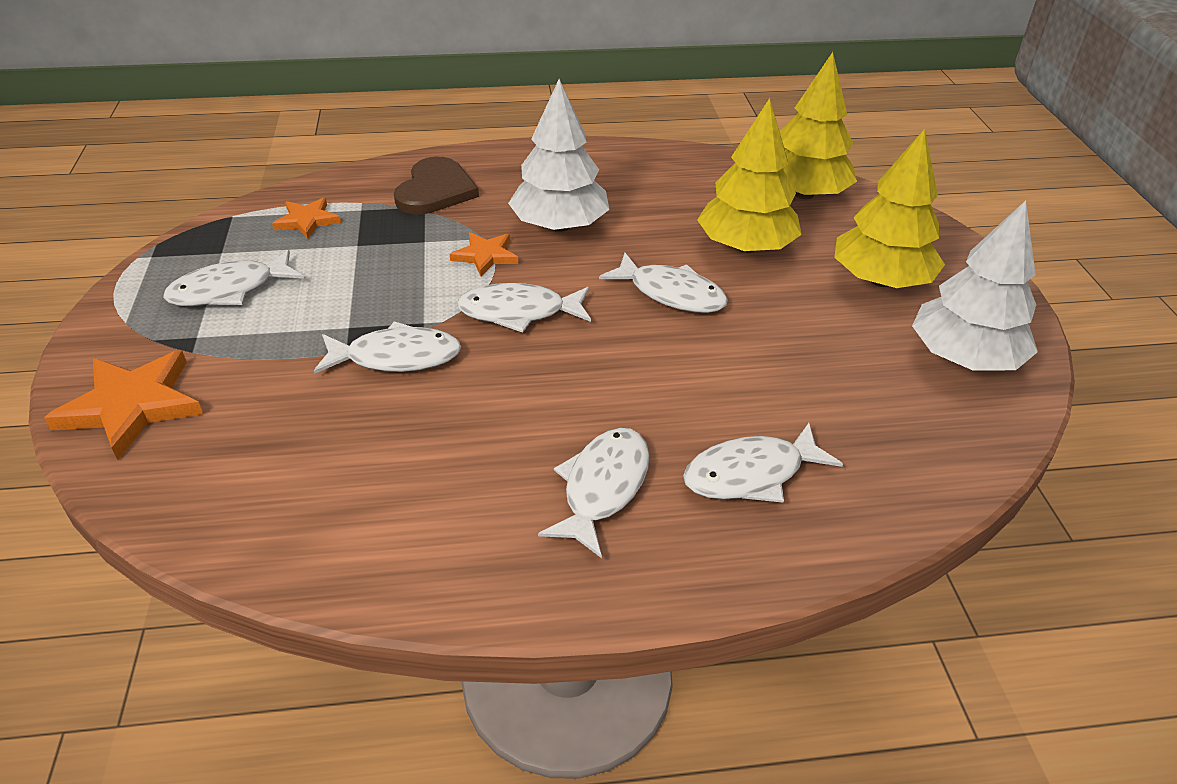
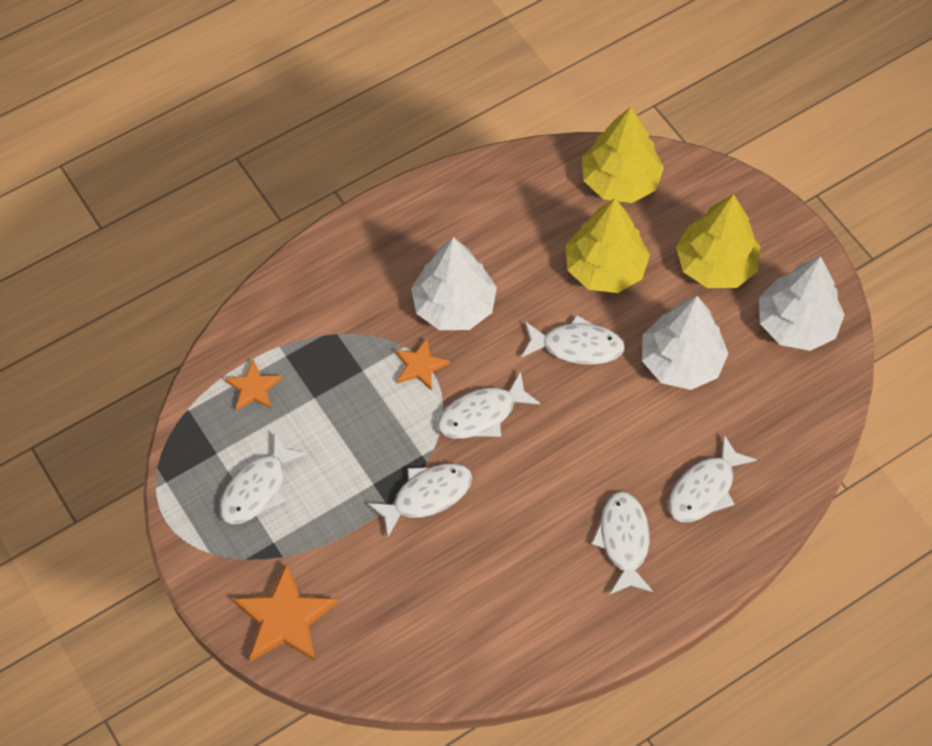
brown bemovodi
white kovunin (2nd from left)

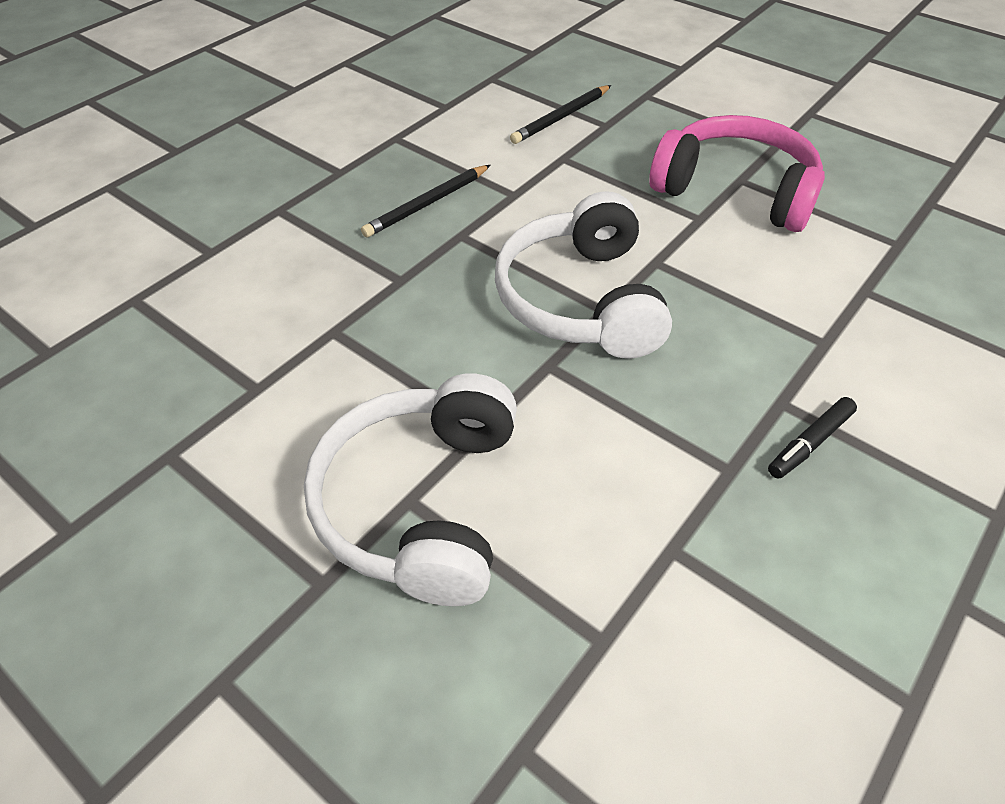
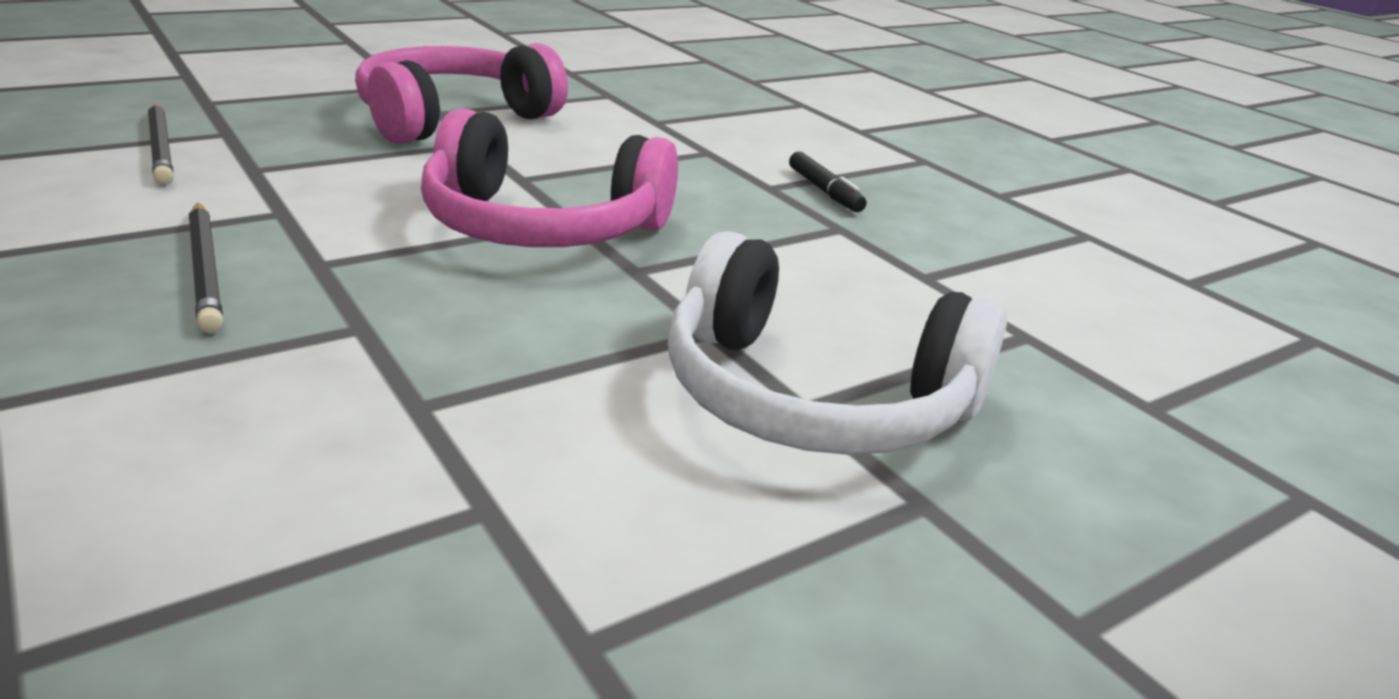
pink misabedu (2nd from left)

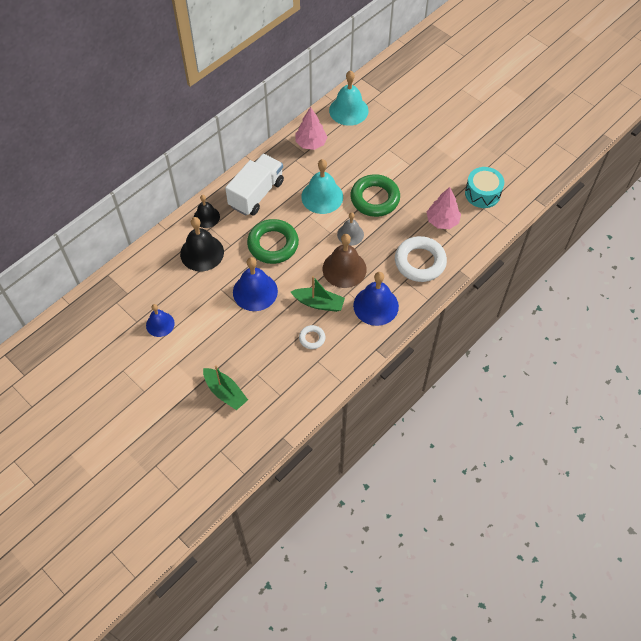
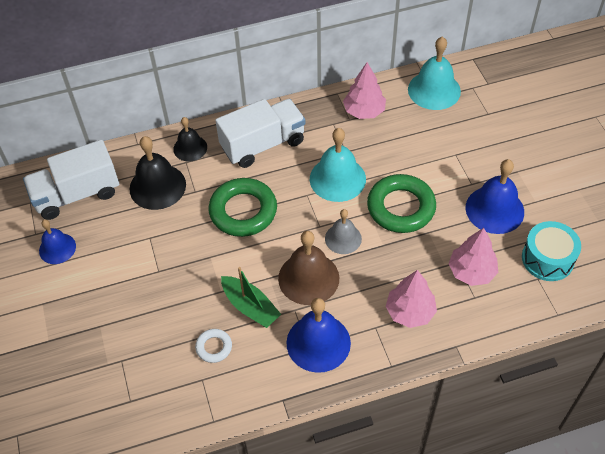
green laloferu (1st from left in the first image)
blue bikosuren (3rd from left)
pink kovunin (2nd from left)
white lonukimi (1st from left)

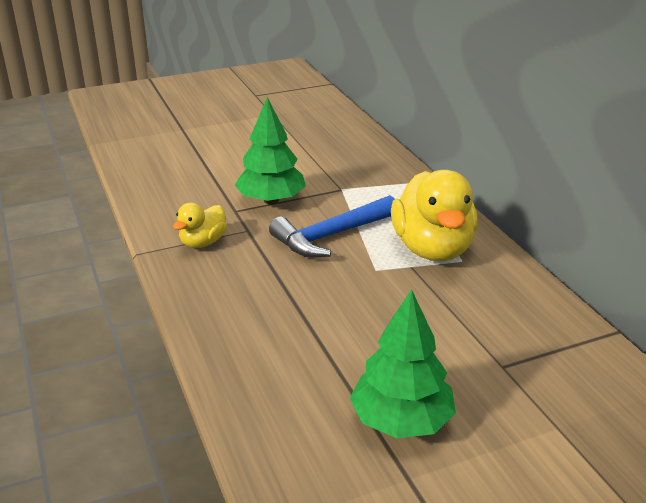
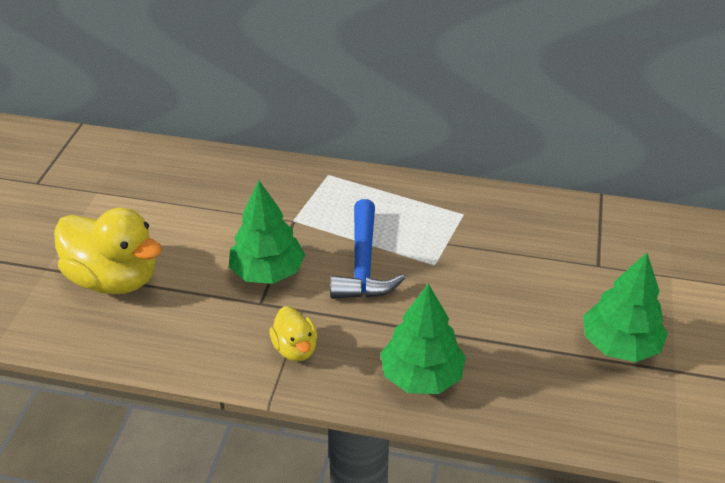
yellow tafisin (1st from left)
green kovunin (2nd from left)

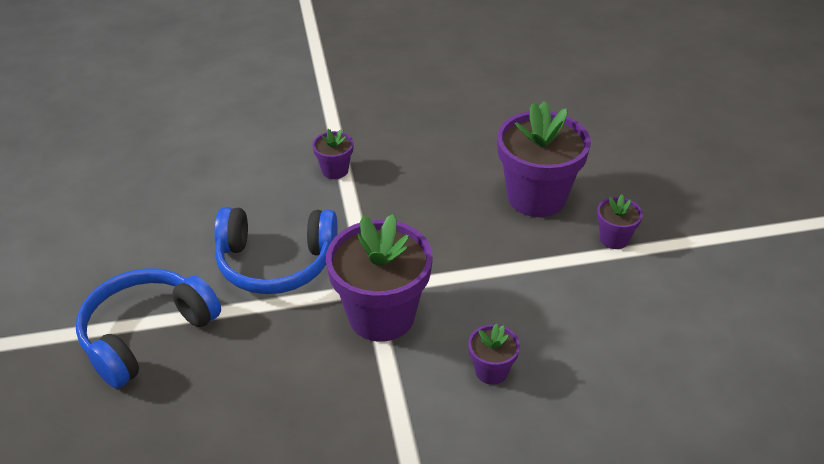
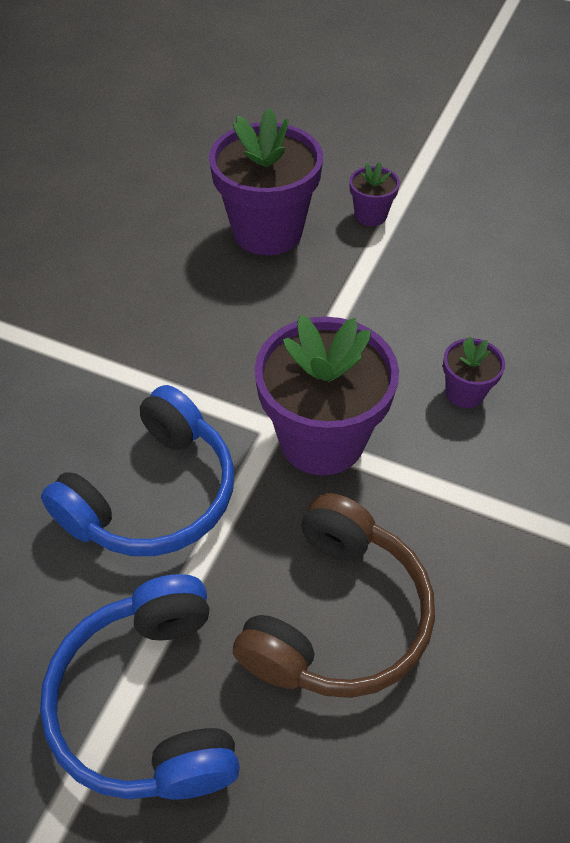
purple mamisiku (1st from left in the first image)
brown misabedu

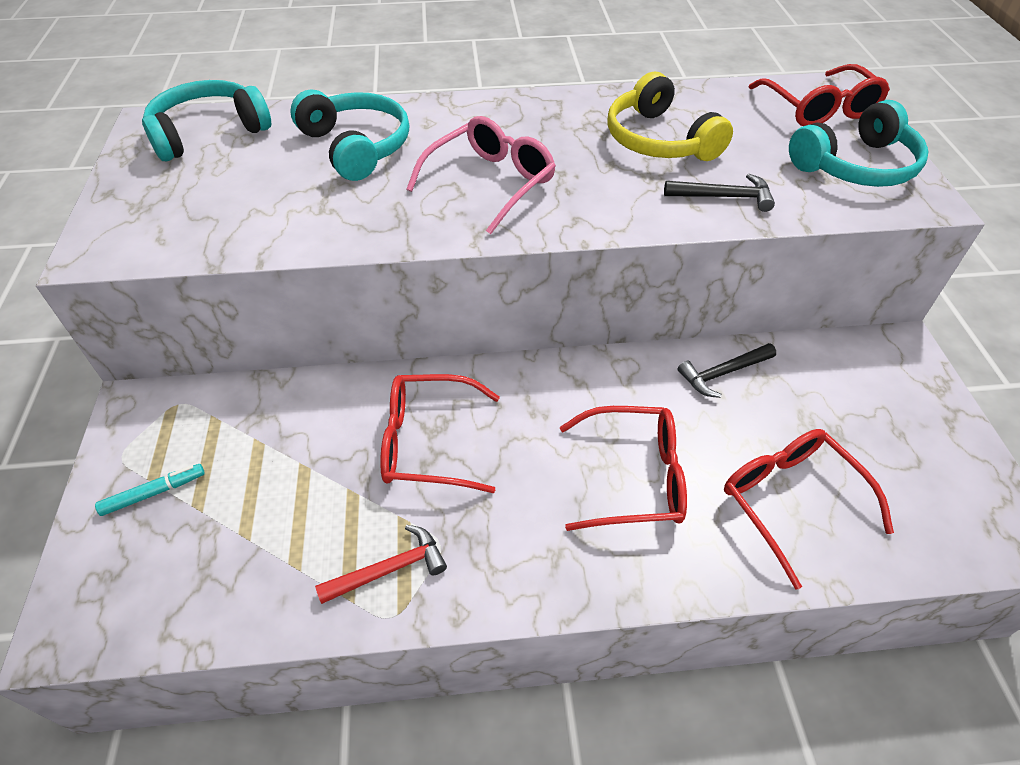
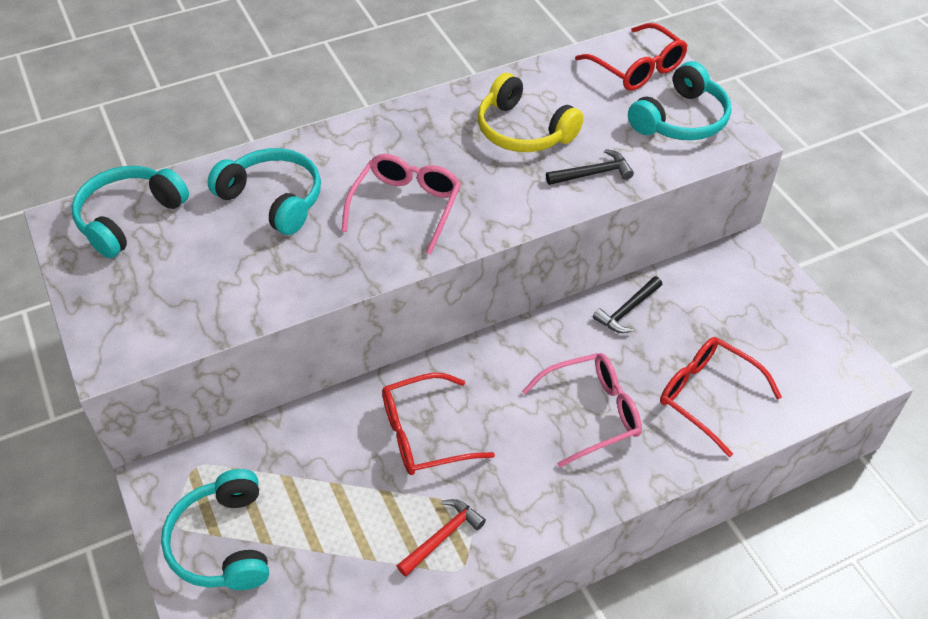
turquoise misabedu (2nd from left)
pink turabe (2nd from left)

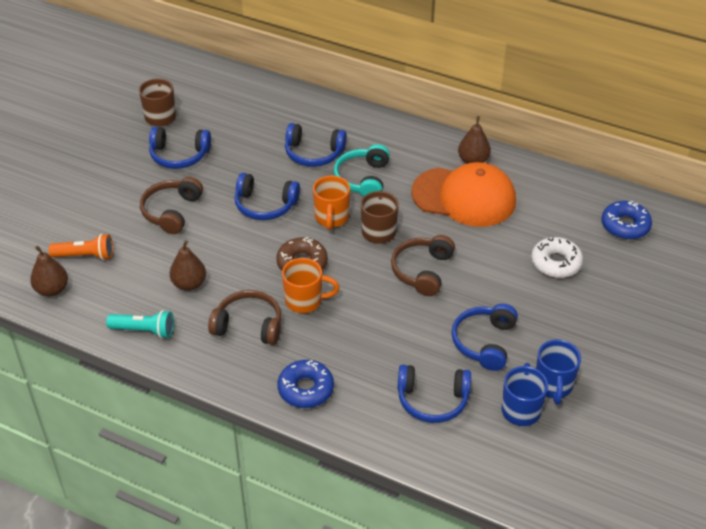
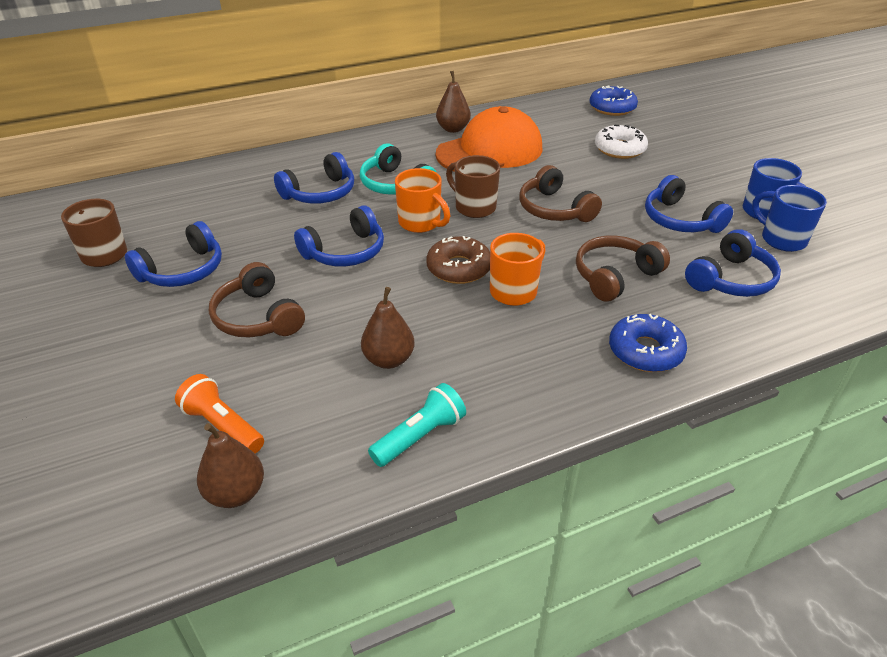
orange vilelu
brown misabedu (3rd from left)

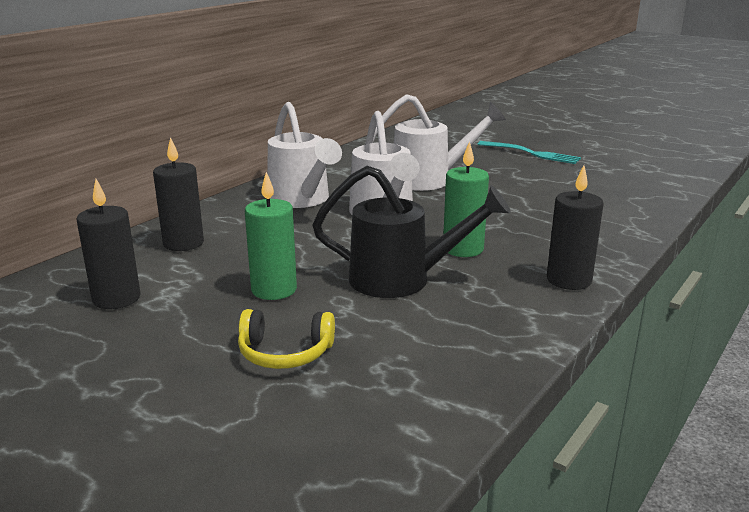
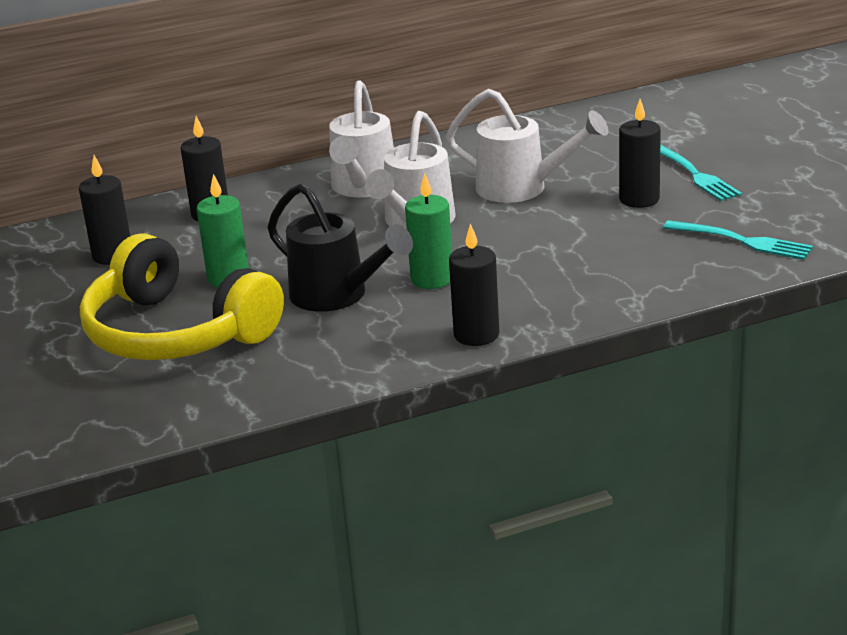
yellow misabedu
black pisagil (4th from left)
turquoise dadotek (2nd from left)

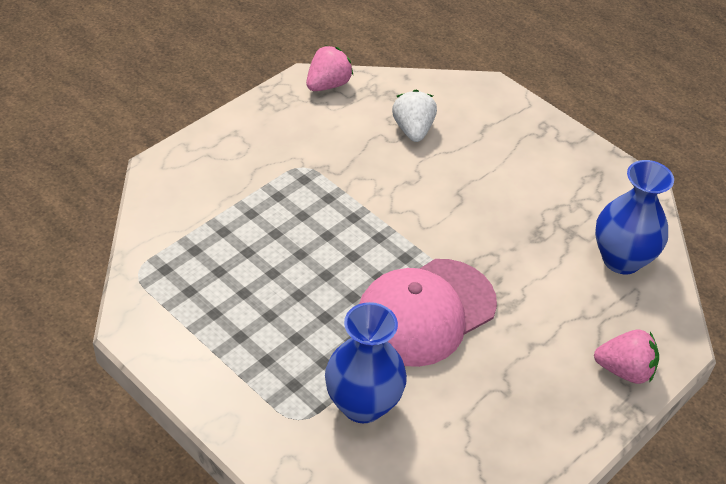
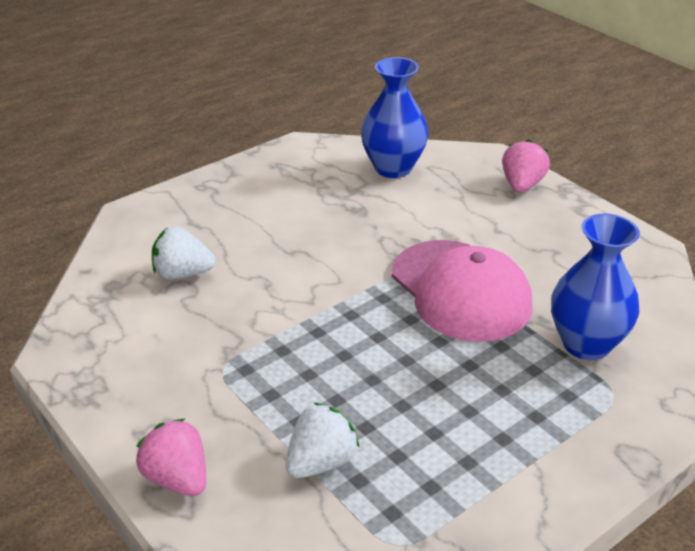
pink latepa (1st from left)
white latepa (2nd from left)

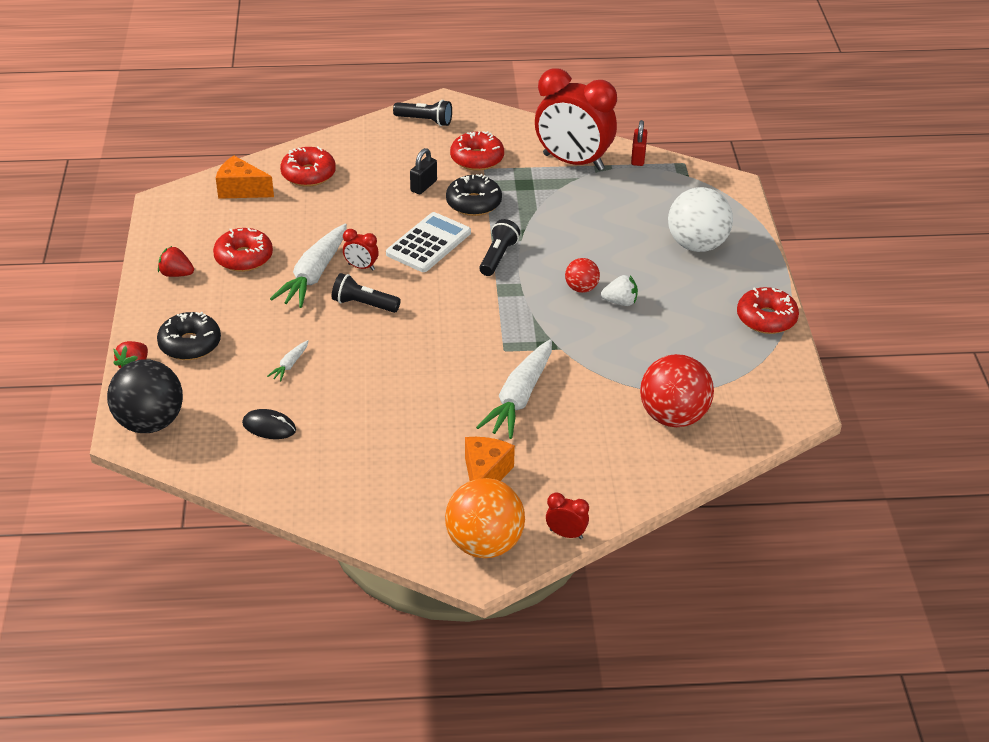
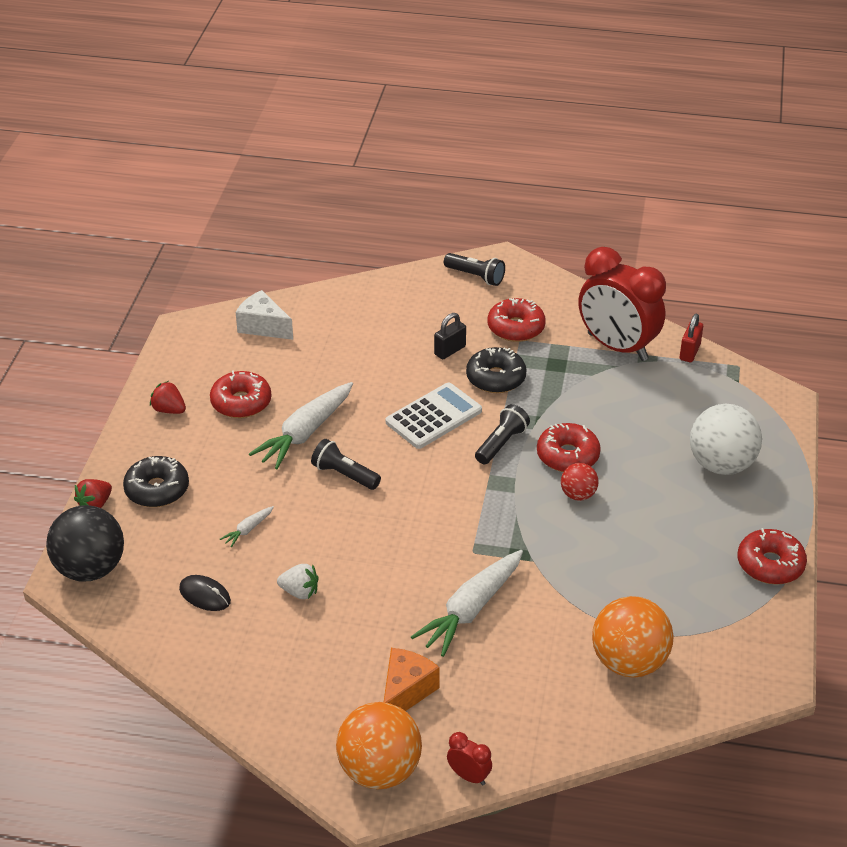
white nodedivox
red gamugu (3rd from left)
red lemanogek (1st from left in the first image)
white latepa
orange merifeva (2nd from left)

